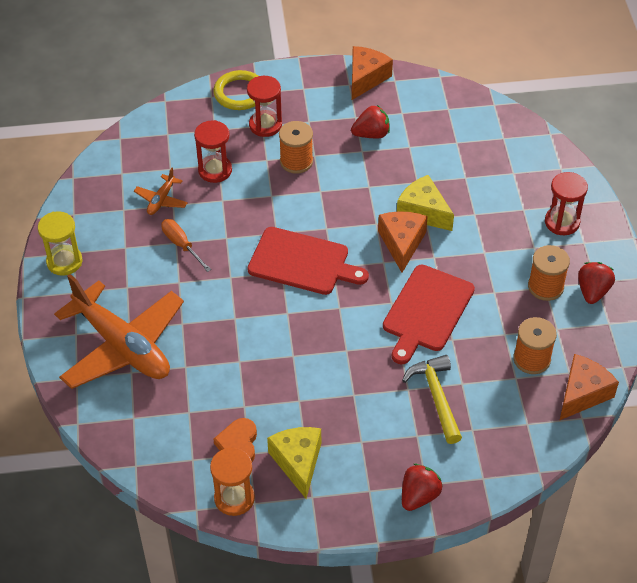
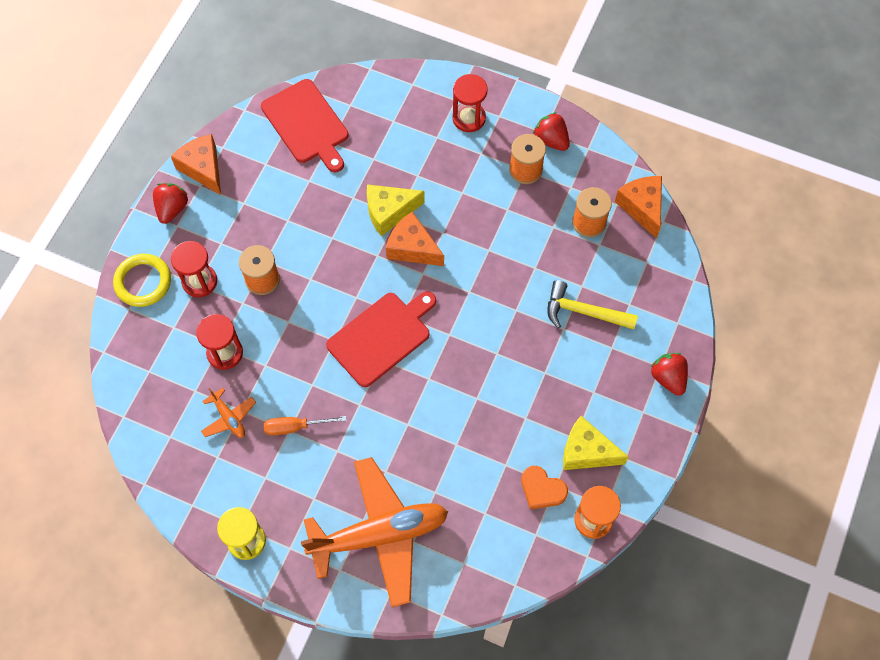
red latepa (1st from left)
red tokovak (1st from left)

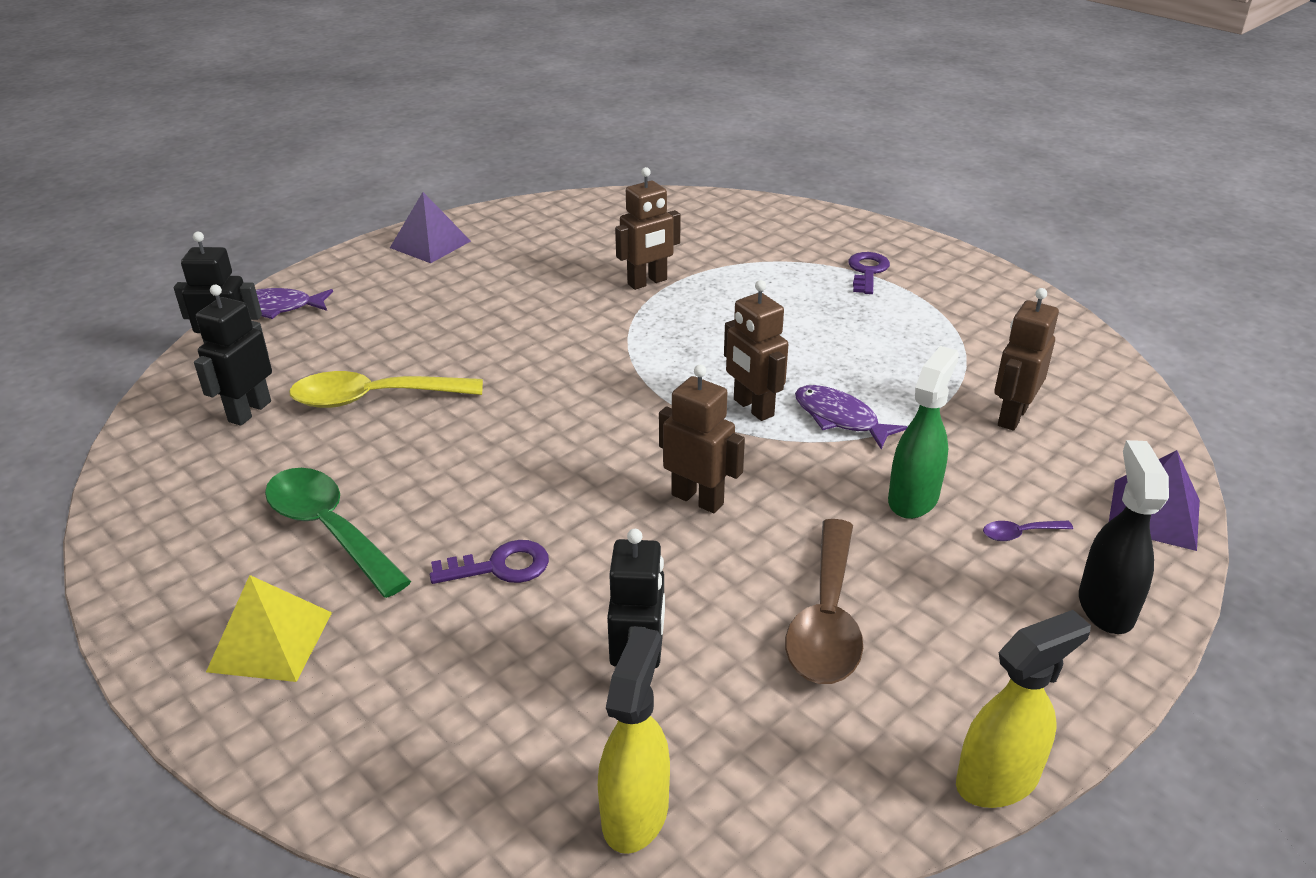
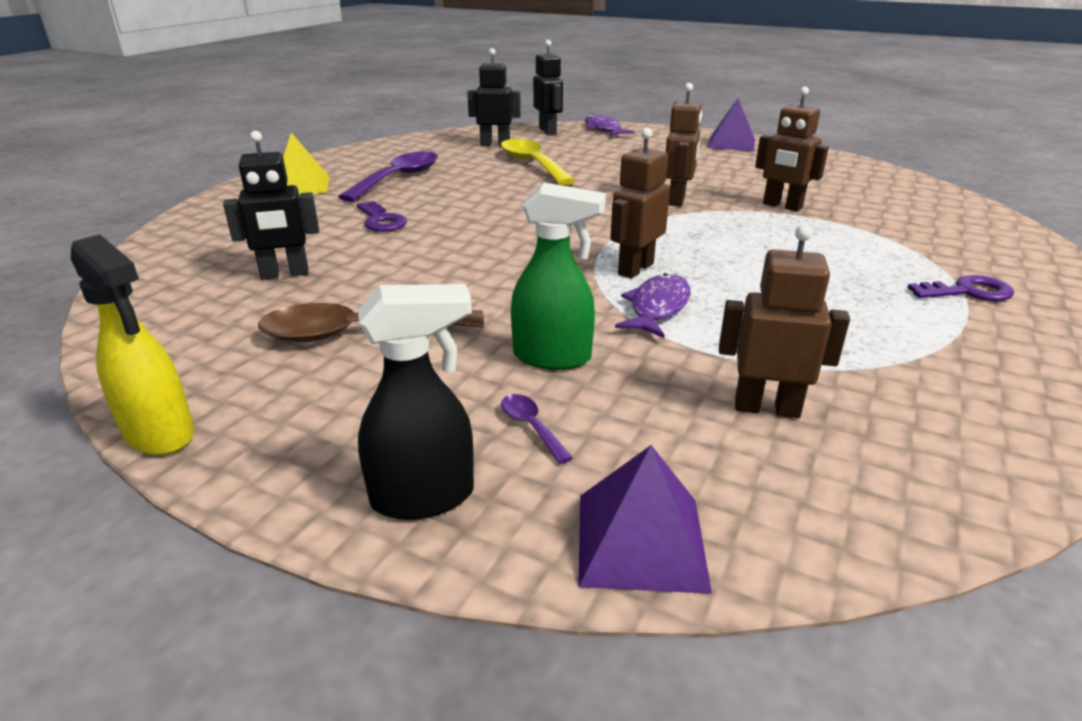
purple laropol (1st from left)
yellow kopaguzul (1st from left in the first image)
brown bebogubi (2nd from left)

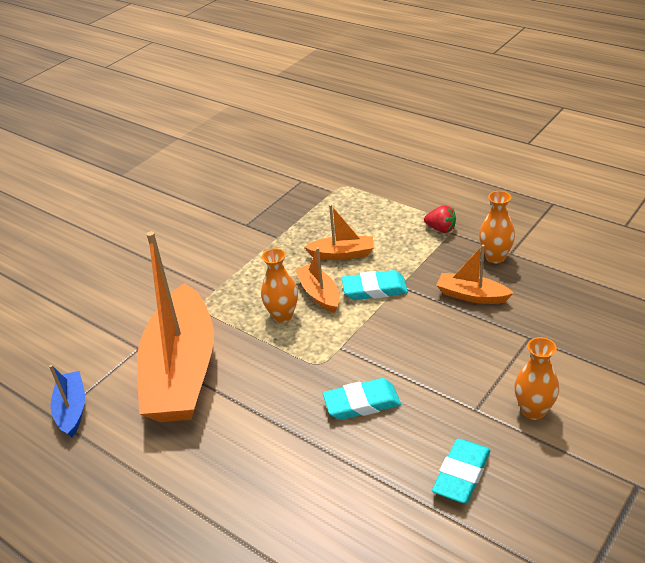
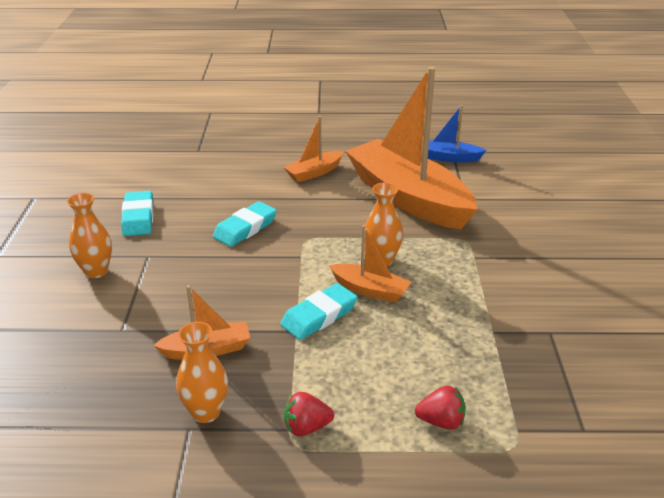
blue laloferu
orange laloferu (2nd from left)
red latepa (2nd from left)

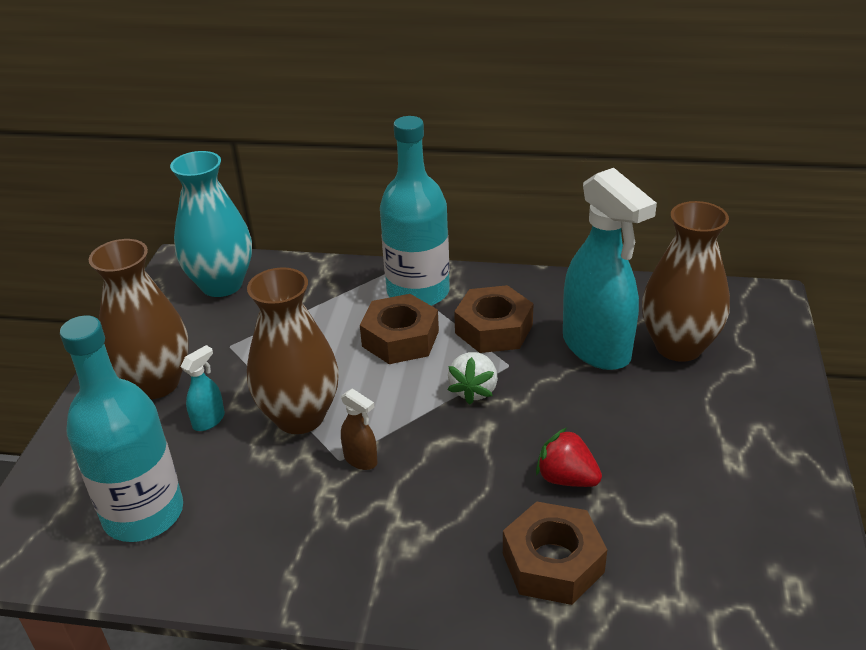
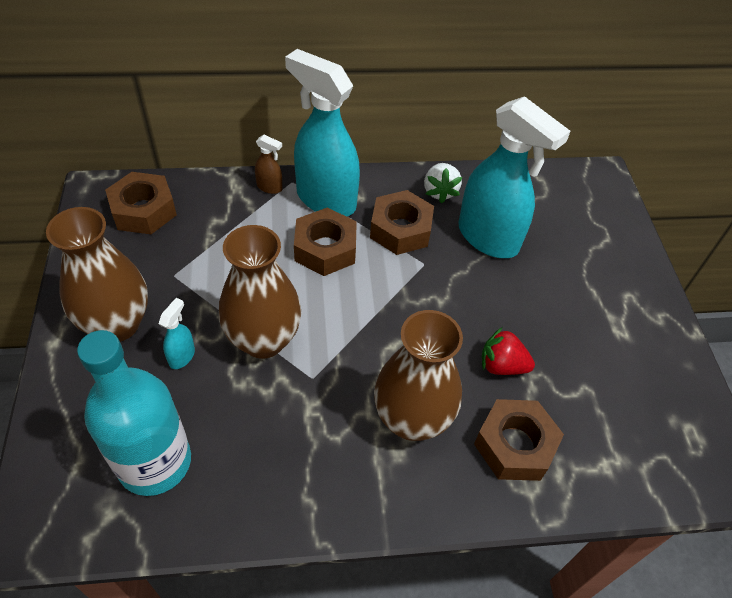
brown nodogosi (1st from left)
brown kopaguzul
turquoise kopaguzul (2nd from left)
white latepa
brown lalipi (3rd from left)

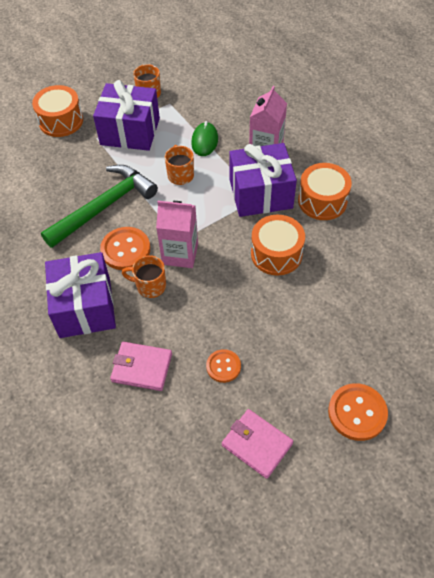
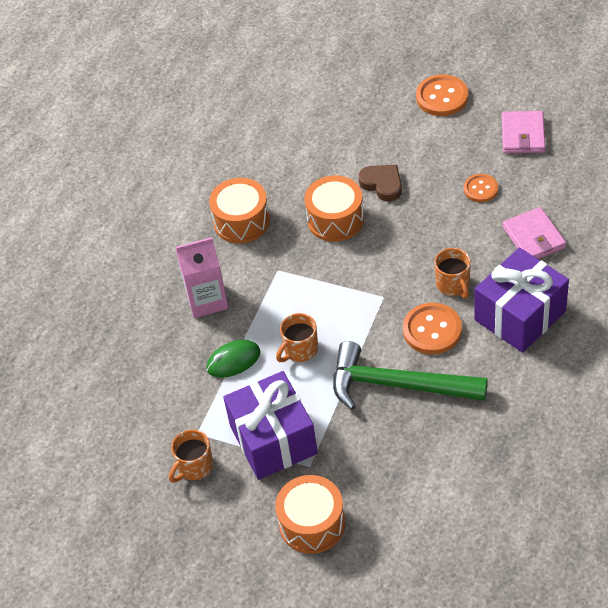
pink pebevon (1st from left in the first image)
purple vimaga (3rd from left in the first image)
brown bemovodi

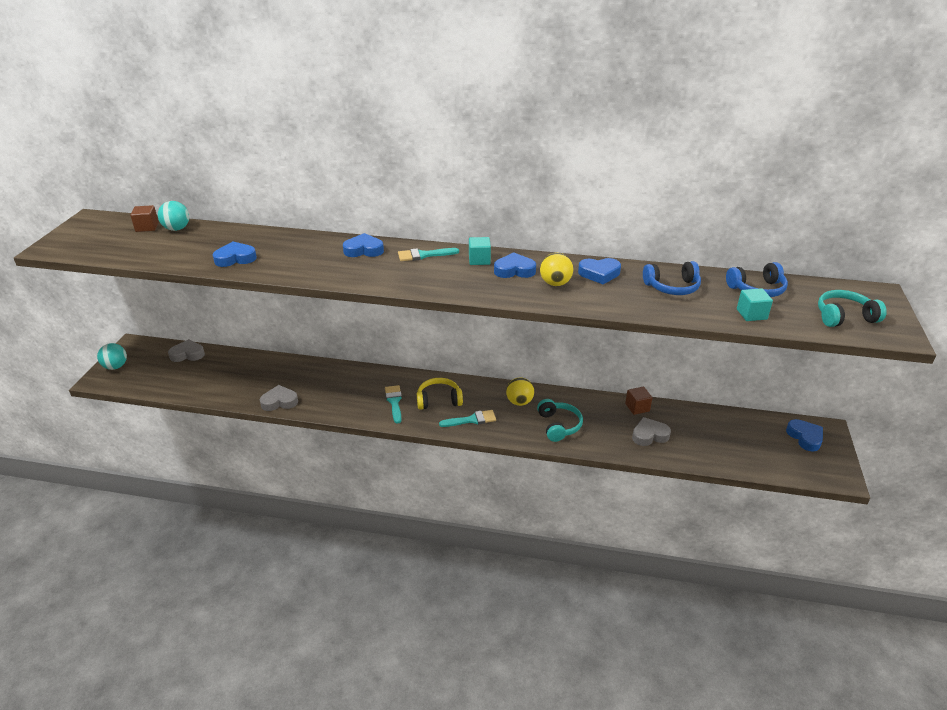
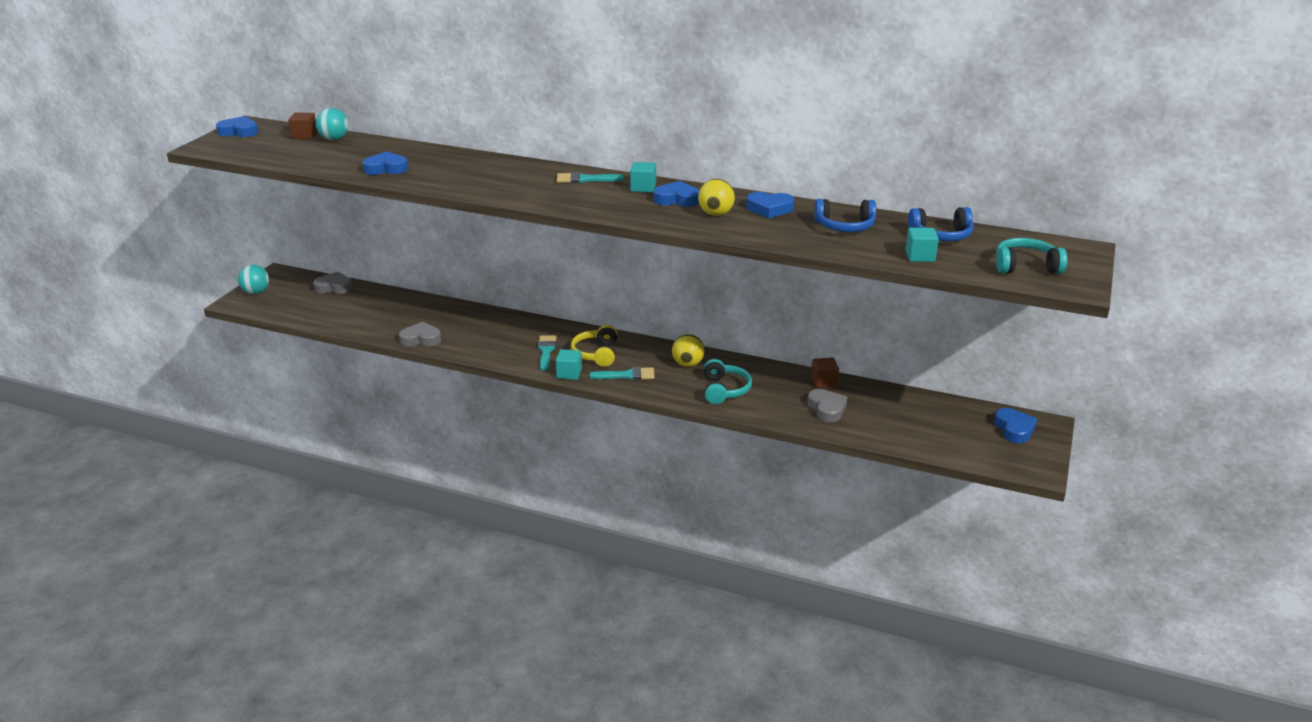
blue bemovodi (1st from left)
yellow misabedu
grey bemovodi (3rd from left)
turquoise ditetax (1st from left)

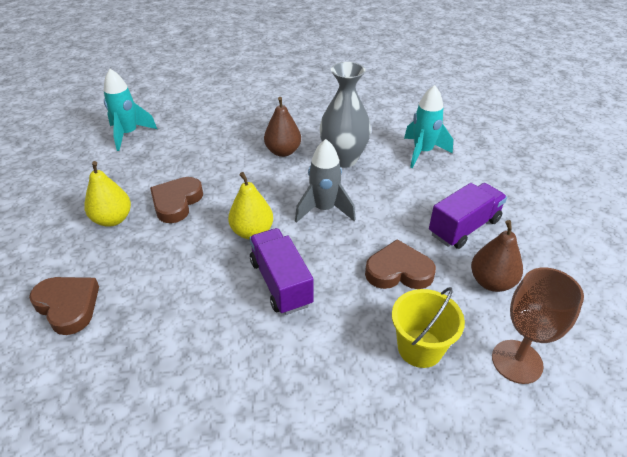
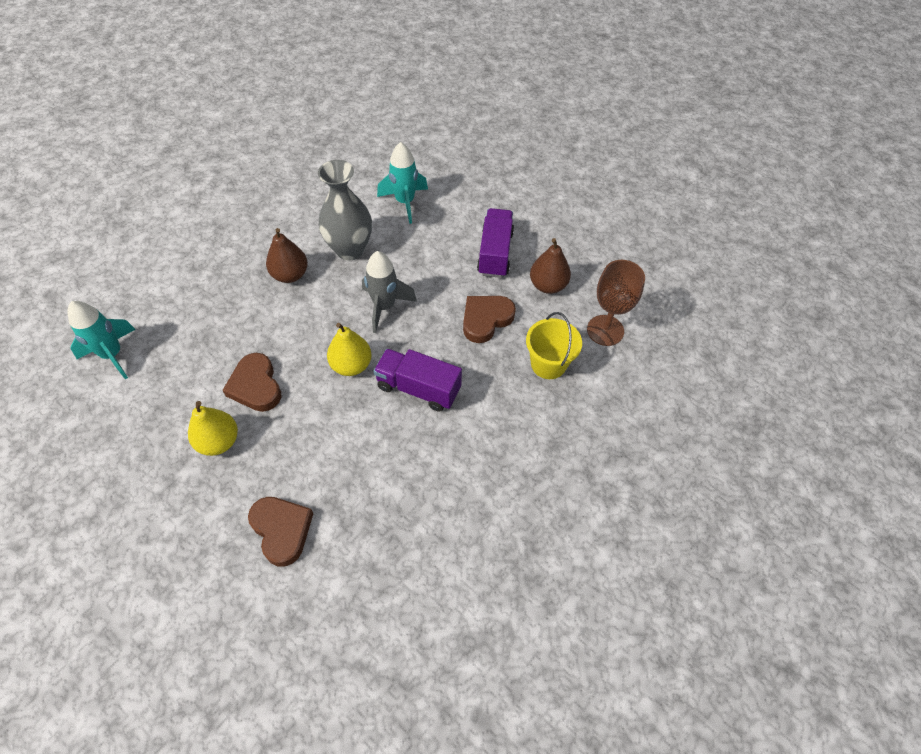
brown bemovodi (2nd from left)

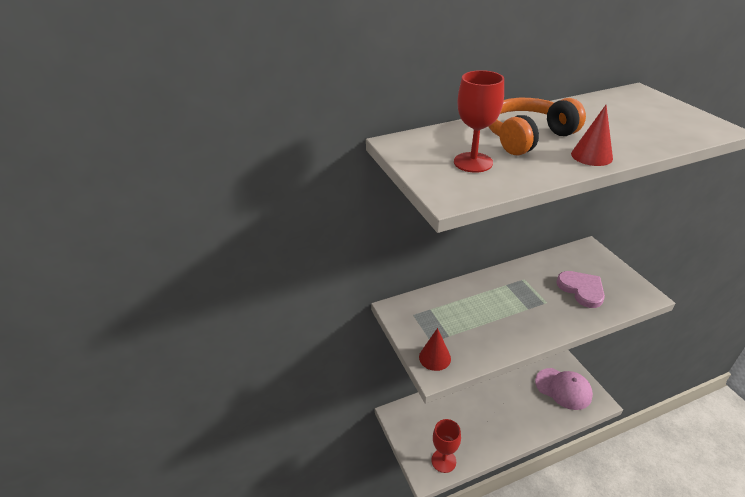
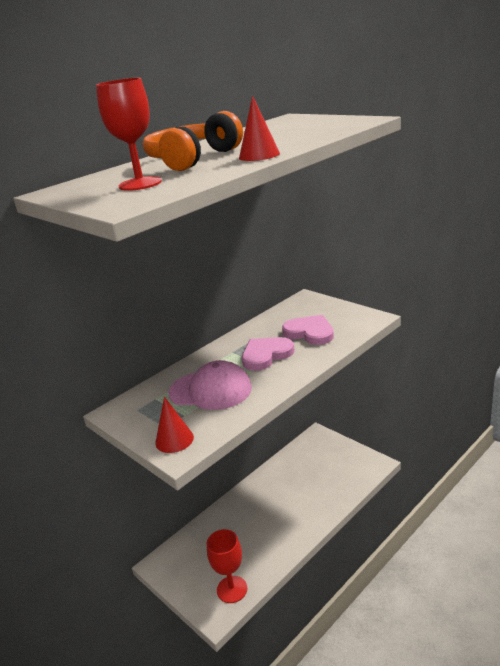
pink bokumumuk
pink bemovodi (1st from left)

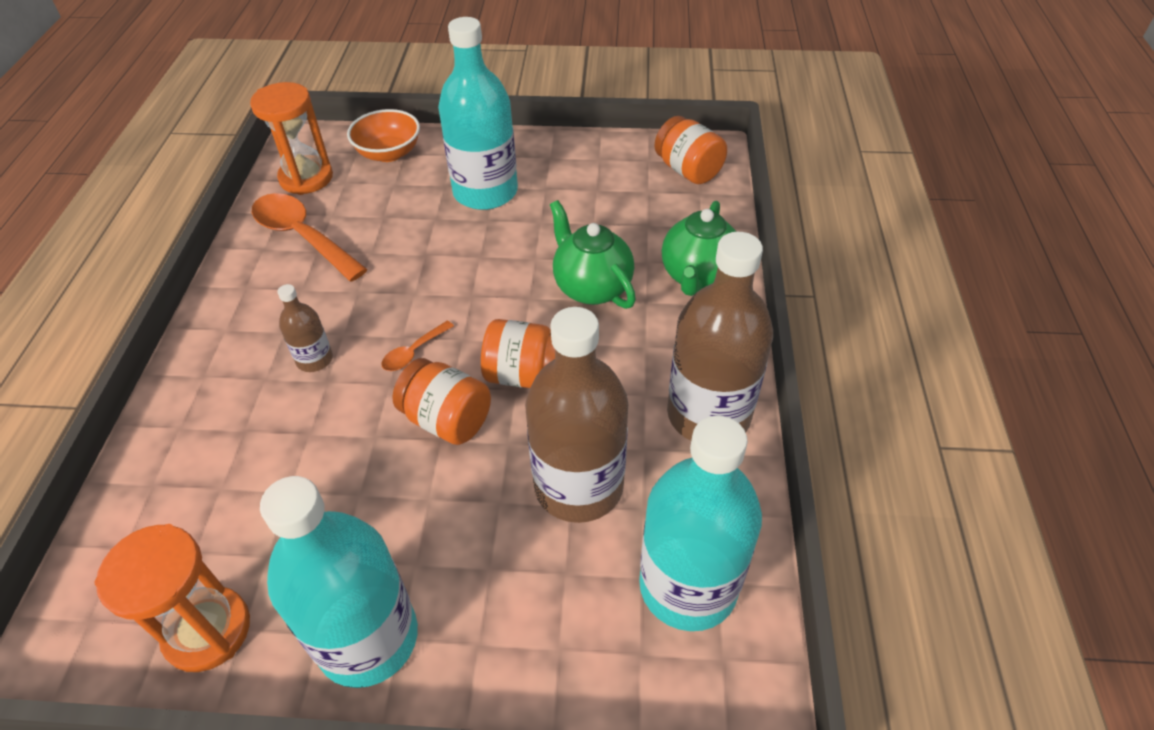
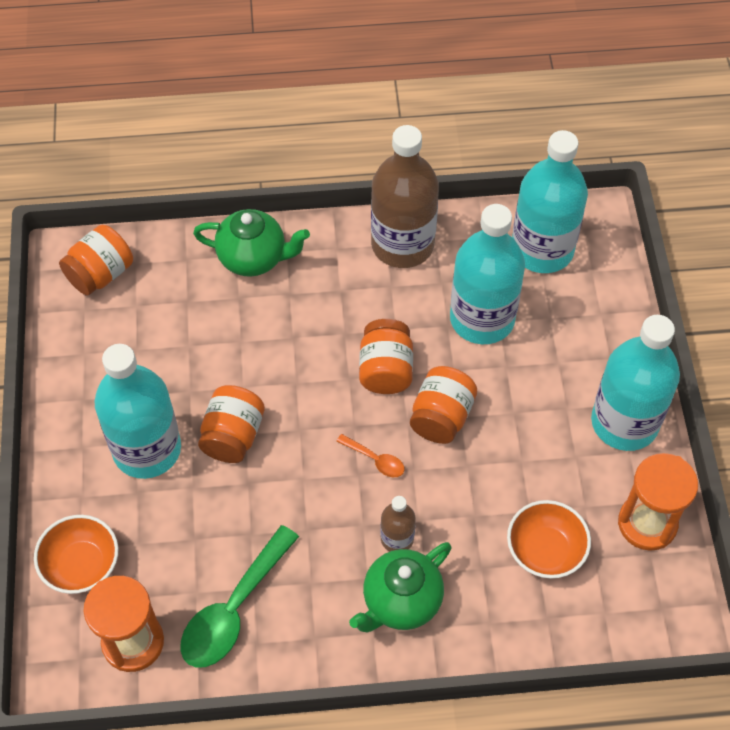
green laropol
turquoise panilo (2nd from left)
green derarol (2nd from left)
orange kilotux (2nd from left)
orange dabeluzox (2nd from left)

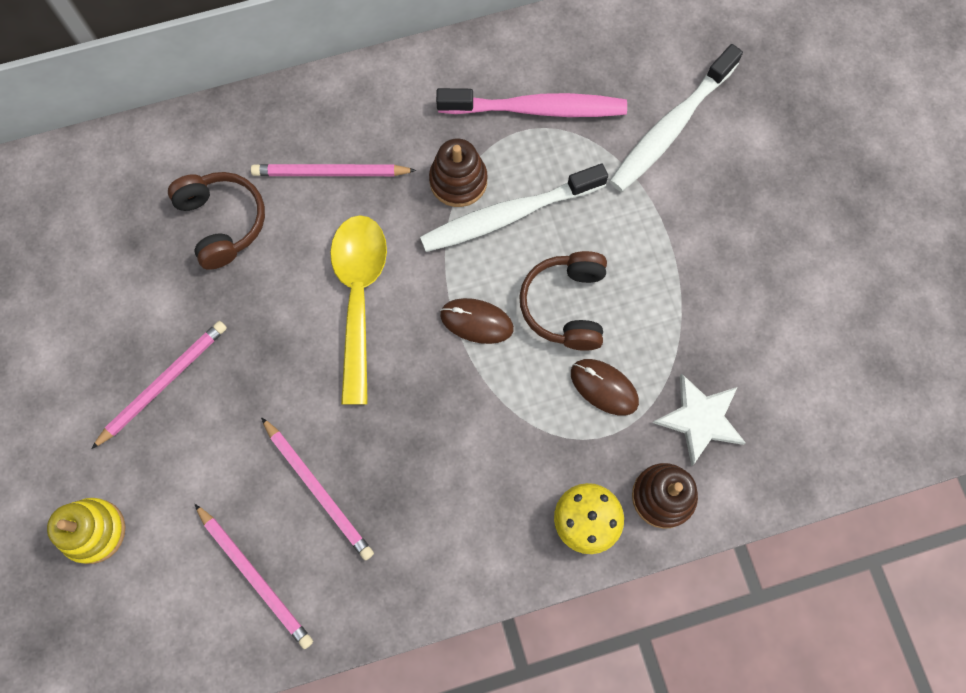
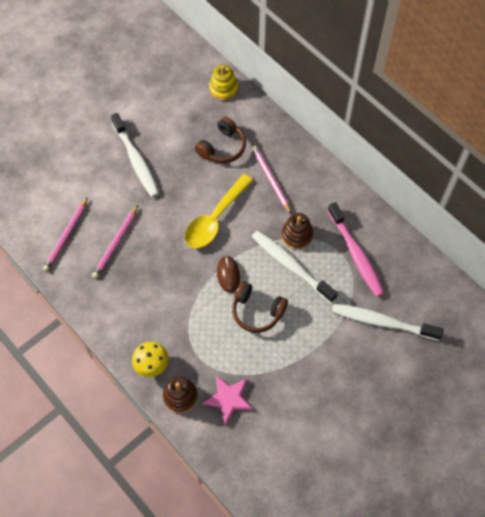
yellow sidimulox
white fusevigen (1st from left)
yellow laropol
brown misabedu (2nd from left)
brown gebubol (2nd from left in the first image)
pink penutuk

